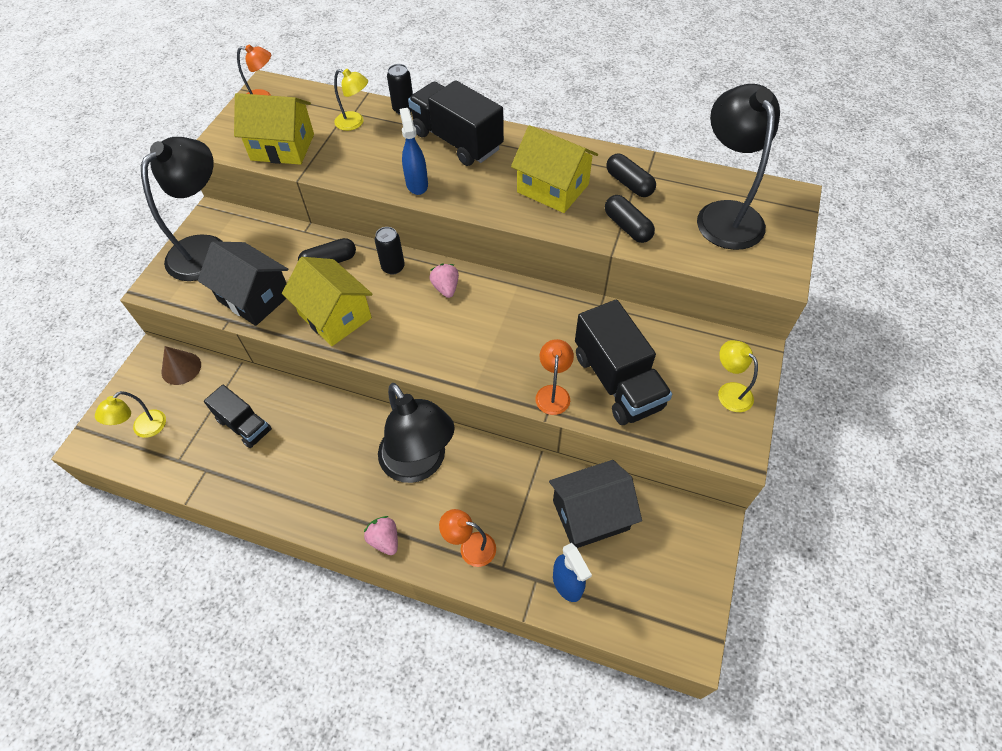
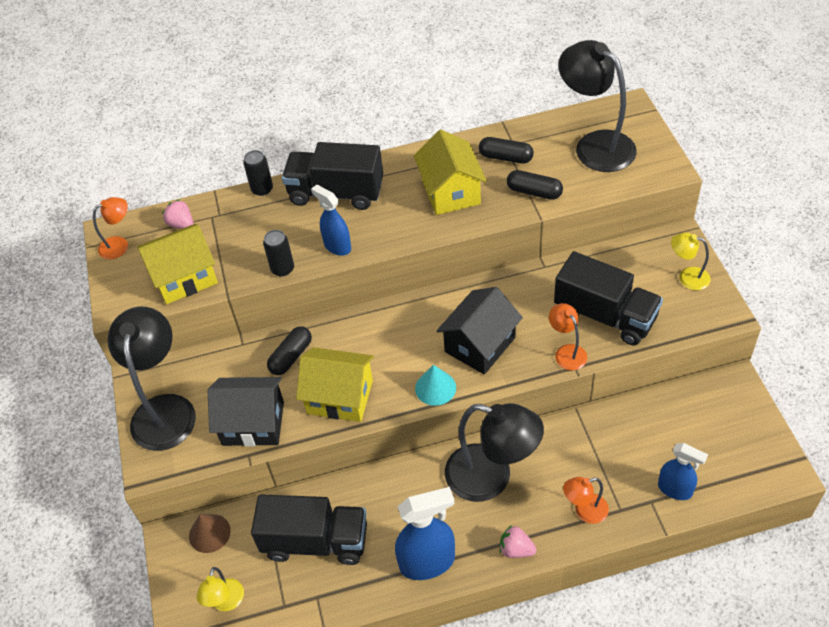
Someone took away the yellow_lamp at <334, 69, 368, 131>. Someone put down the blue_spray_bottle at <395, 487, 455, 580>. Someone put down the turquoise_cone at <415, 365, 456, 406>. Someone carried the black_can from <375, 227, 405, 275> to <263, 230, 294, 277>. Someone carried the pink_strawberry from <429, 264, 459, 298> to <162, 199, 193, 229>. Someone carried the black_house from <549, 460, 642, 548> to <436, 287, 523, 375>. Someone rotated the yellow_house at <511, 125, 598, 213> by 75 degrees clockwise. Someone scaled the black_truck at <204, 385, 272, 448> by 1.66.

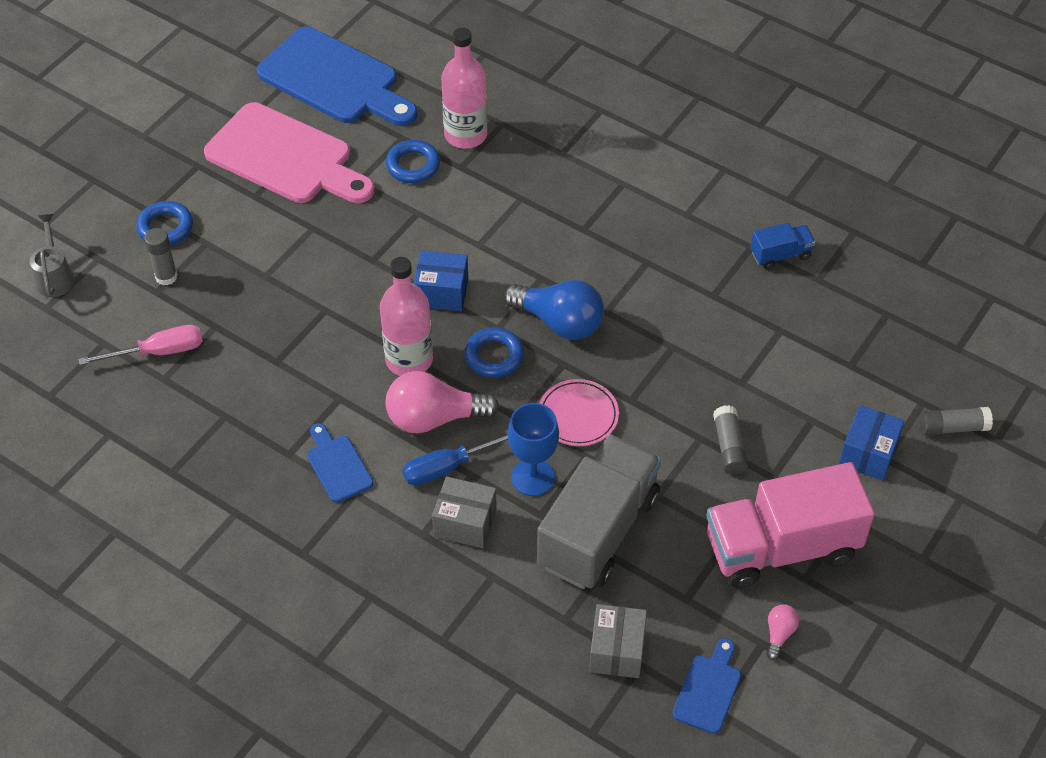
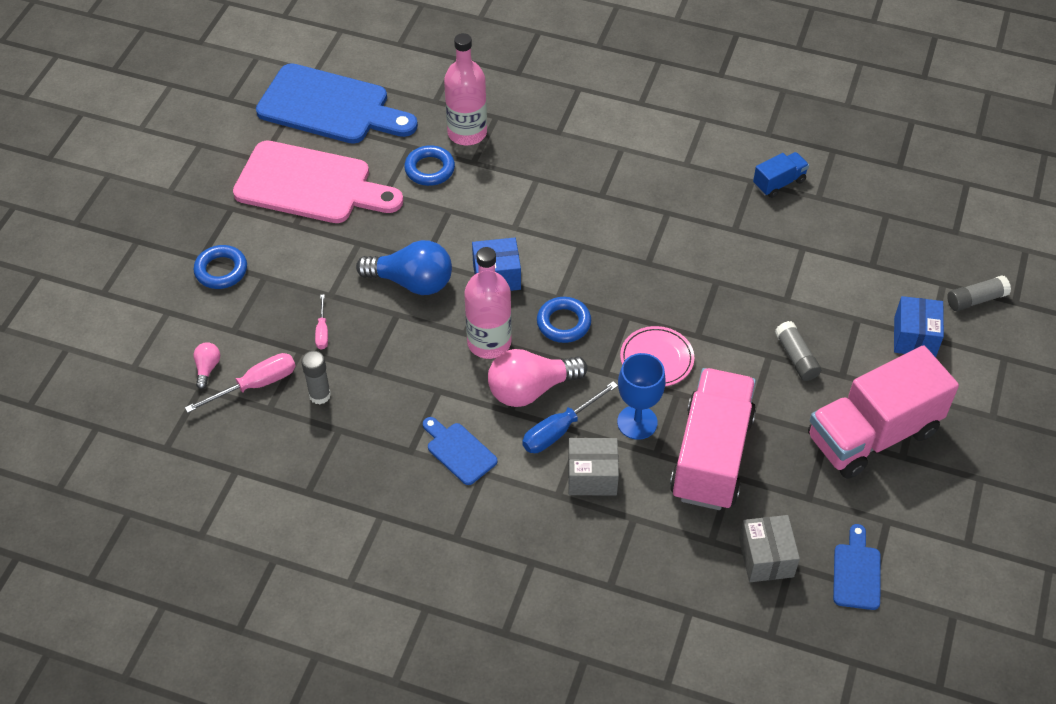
Someone took away the grey_watering_can at <30, 214, 74, 297>. Someone put down the pink_screwdriver at <315, 295, 328, 350>. Someone carried the grey_glue_stick from <144, 228, 178, 286> to <301, 351, 331, 404>. Someone carried the blue_light_bulb from <503, 280, 604, 340> to <356, 240, 452, 295>. Someone carried the pink_light_bulb from <766, 604, 799, 660> to <193, 342, 220, 389>. Someone repainted the grey_truck at <537, 434, 661, 589>, which became the pink_truck at <670, 368, 756, 510>.

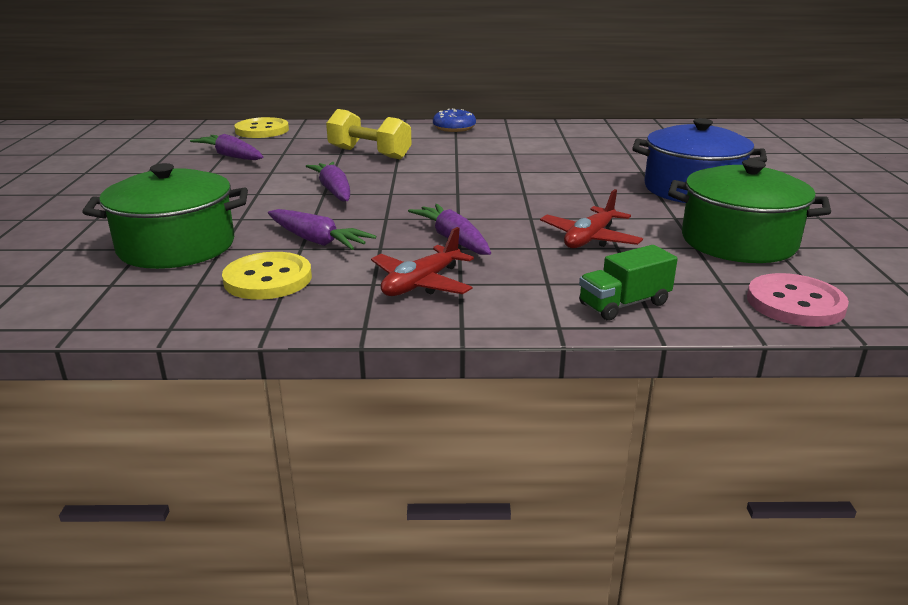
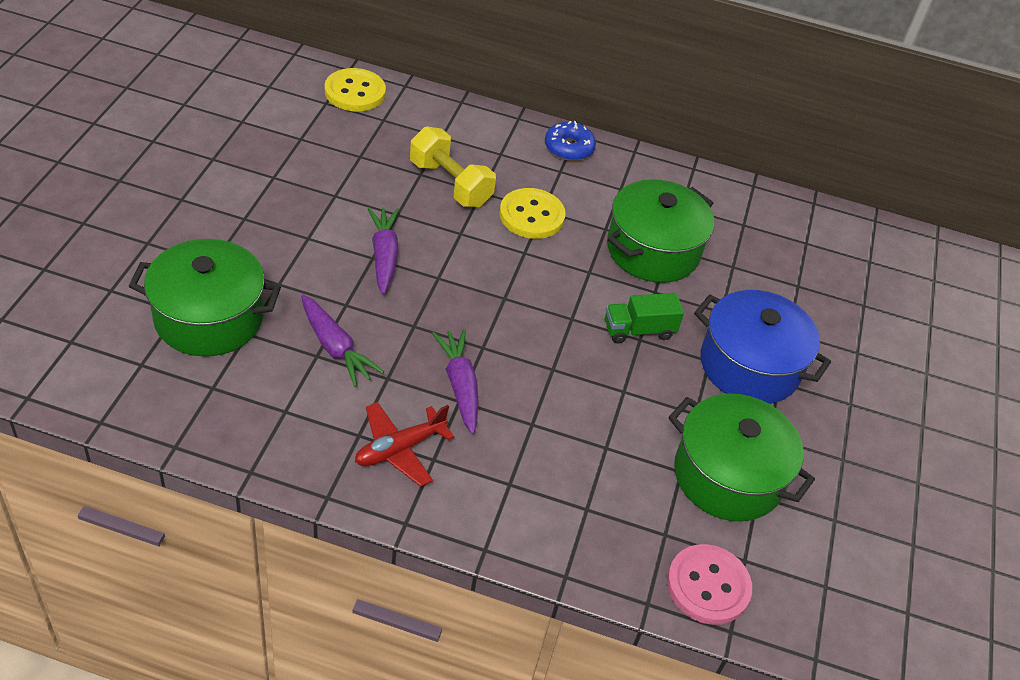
Someone took away the purple_carrot at <190, 134, 263, 160>. Someone took away the red_plane at <540, 189, 643, 248>. Someone put down the green_pot at <607, 179, 714, 283>. Someone carried the yellow_button from <222, 252, 312, 300> to <499, 188, 566, 239>. Someone carried the green_truck from <579, 245, 678, 321> to <605, 293, 684, 343>.

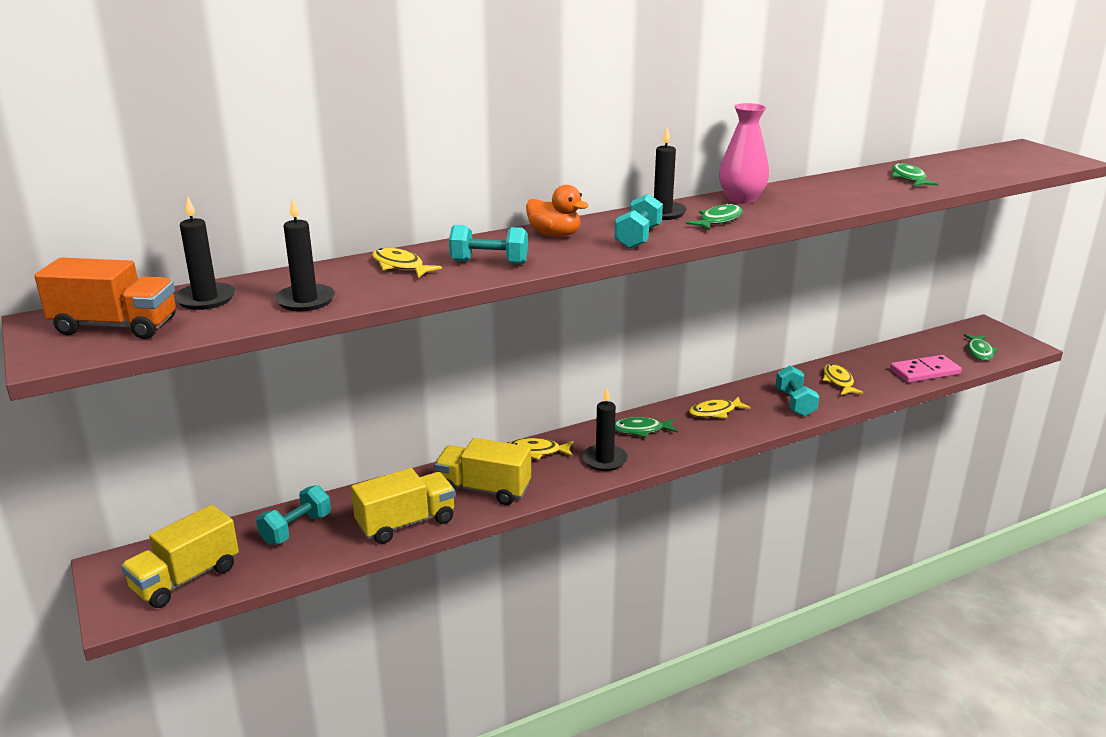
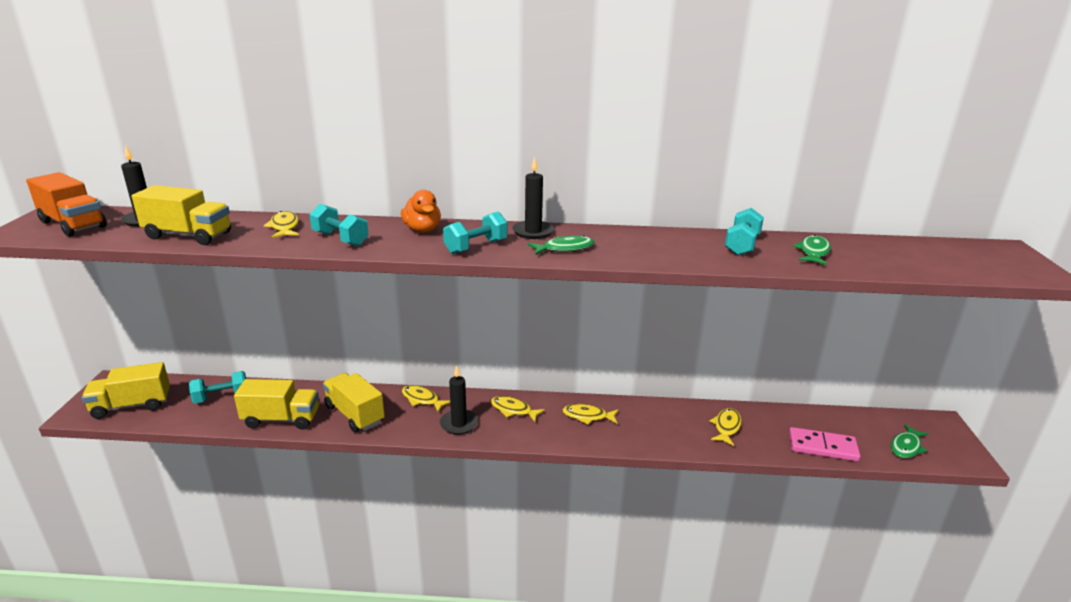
Someone took away the pink_vase at <719, 103, 769, 204>. Someone carried the turquoise_dumbbell from <776, 365, 819, 416> to <725, 208, 764, 255>. Someone swapped the black_candle at <275, 197, 335, 311> for the yellow_truck at <132, 185, 231, 245>. Someone repainted the green_fish at <615, 417, 678, 437>, which became the yellow_fish at <491, 396, 545, 422>.

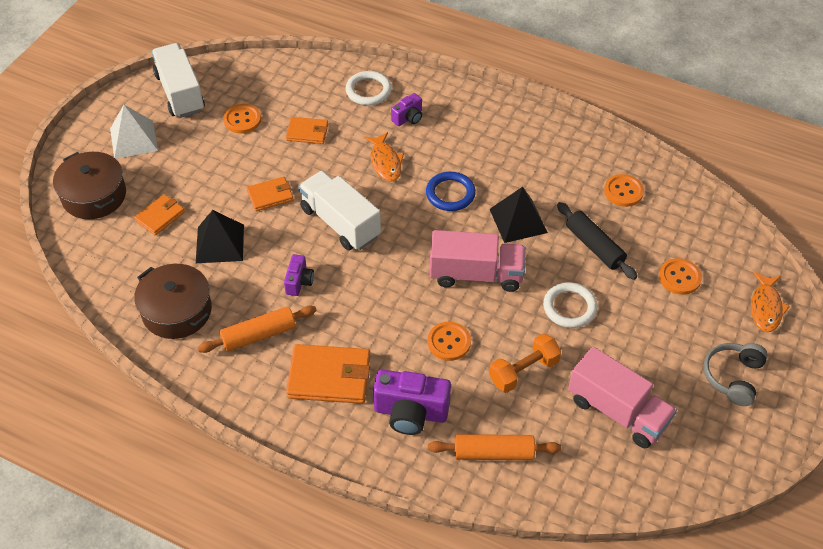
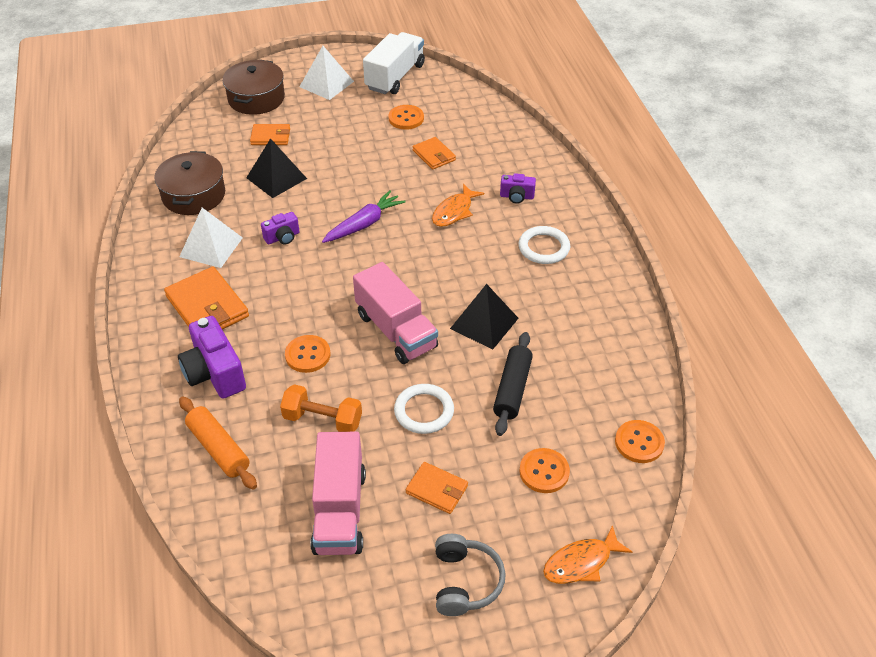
Someone took away the blue_ring at <426, 172, 476, 211>. Someone carried the orange_wallet from <247, 177, 294, 211> to <406, 462, 468, 514>. Someone carried the white_ring from <346, 71, 392, 105> to <519, 226, 570, 264>. Someone carried the orange_button from <604, 174, 644, 207> to <615, 420, 665, 463>. Someone swapped the orange_rolling_pin at <197, 306, 317, 353> for the white_pyramid at <179, 208, 243, 268>. Someone swapped the white_truck at <298, 171, 381, 251> for the purple_carrot at <322, 191, 406, 243>. Someone rotated the grey_headphones at <703, 343, 768, 406> by 105 degrees clockwise.

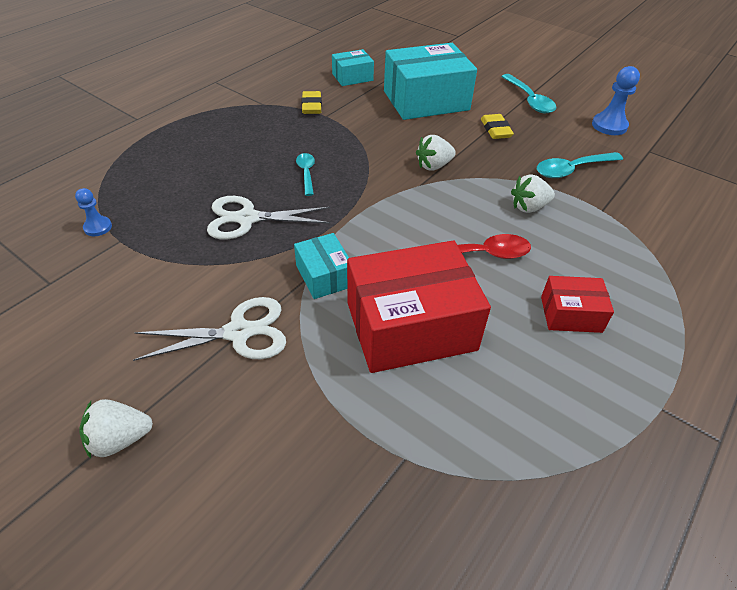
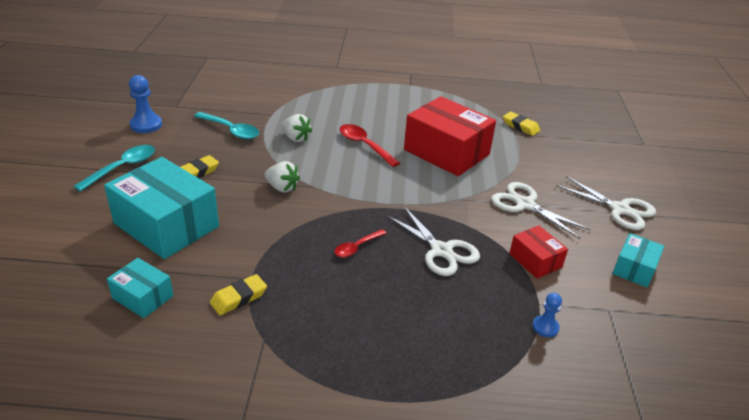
Someone put down the yellow_eraser at <503, 112, 540, 136>. Someone carried the turquoise_box from <294, 233, 349, 299> to <612, 233, 664, 287>. Someone carried the red_box from <541, 276, 614, 333> to <509, 225, 568, 279>. Someone swapped the white_strawberry at <79, 399, 153, 459> for the white_scissors at <556, 176, 656, 230>. Someone repainted the turquoise_spoon at <296, 153, 315, 196>, which became the red_spoon at <334, 229, 387, 258>.

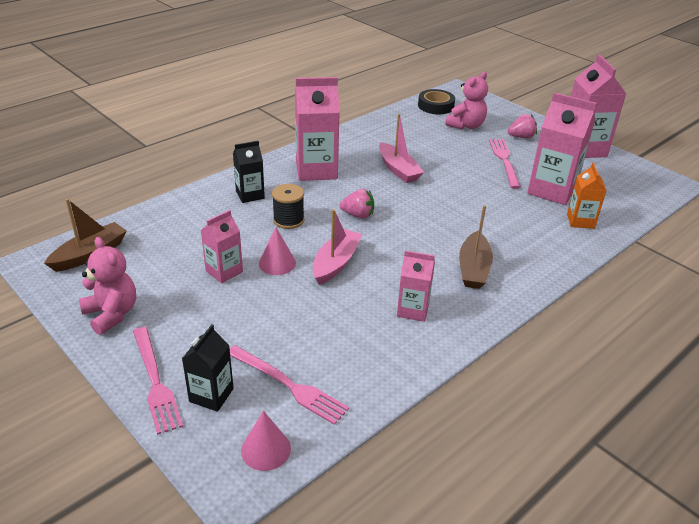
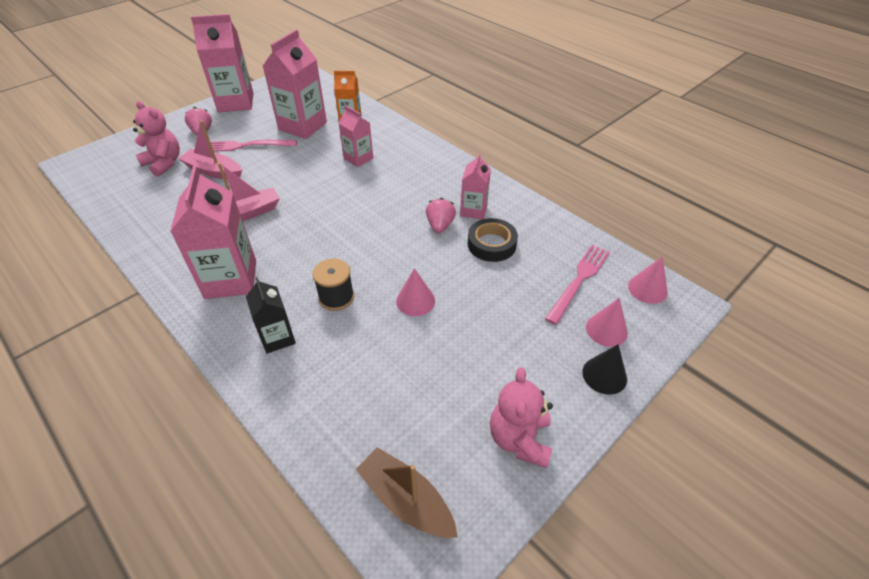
Someone took away the brown_boat at <459, 205, 493, 289>. Someone carried the pink_carton from <201, 210, 243, 283> to <339, 105, 373, 167>. Someone carried the pink_boat from <313, 209, 362, 285> to <178, 120, 242, 179>. Someone carried the pink_strawberry from <340, 189, 374, 219> to <426, 198, 456, 233>. Someone carried the black_tape from <418, 89, 455, 115> to <468, 218, 518, 262>. Someone swapped the pink_fork at <133, 327, 183, 435> for the black_cone at <582, 344, 627, 395>. Someone swapped the black_carton at <182, 324, 234, 412> for the pink_cone at <586, 298, 628, 347>. Someone rotated the pink_teddy_bear at <79, 237, 136, 335> by 45 degrees counterclockwise.

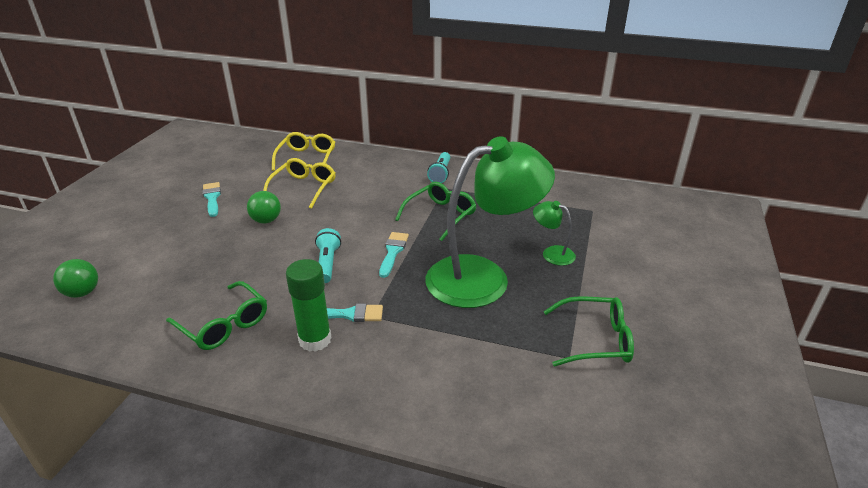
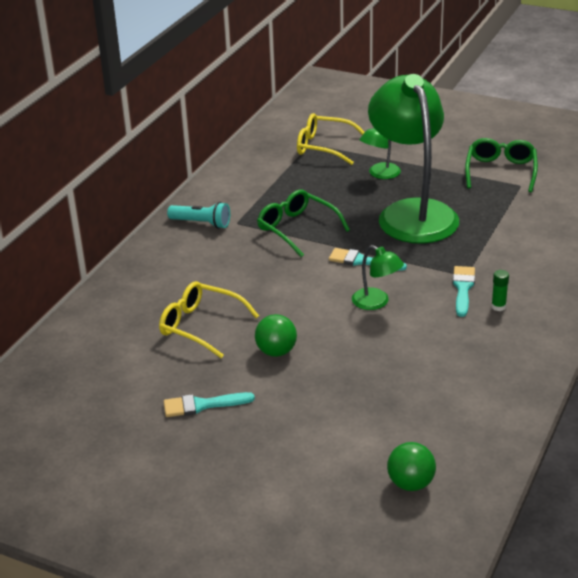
Someone took away the green_glasses at <166, 281, 267, 350>. Someone carried the yellow_glasses from <272, 132, 335, 171> to <297, 113, 365, 165>. Someone swapped the turquoise_flashlight at <315, 228, 341, 283> for the green_lamp at <352, 245, 404, 310>. Someone scaled the green_glue_stick at <286, 259, 332, 352> by 0.47.

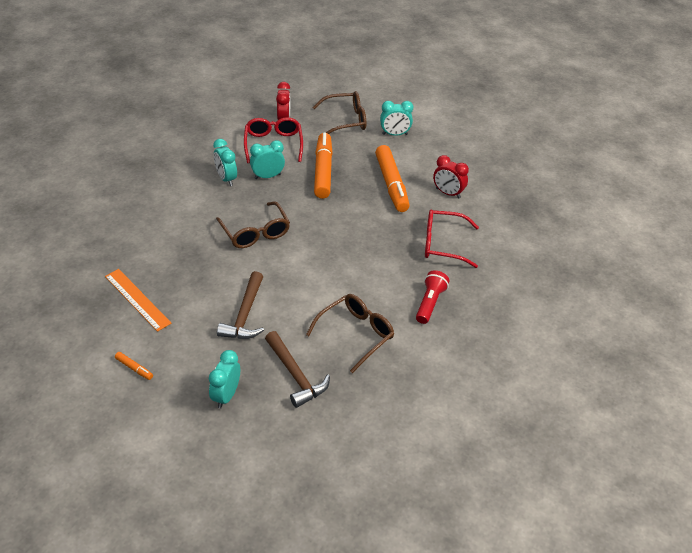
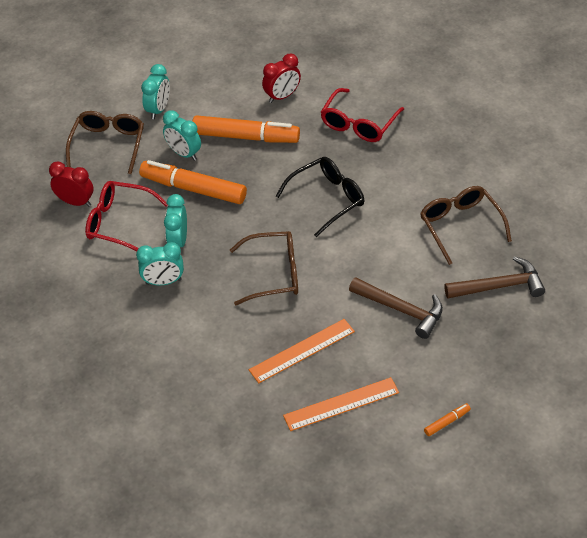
Someone took away the red_flashlight at <416, 270, 449, 324>. Someone put down the orange_ruler at <249, 319, 355, 383>. Someone put down the black_glasses at <276, 157, 364, 237>. Someone carried the turquoise_clock from <209, 350, 240, 409> to <163, 110, 201, 161>.

